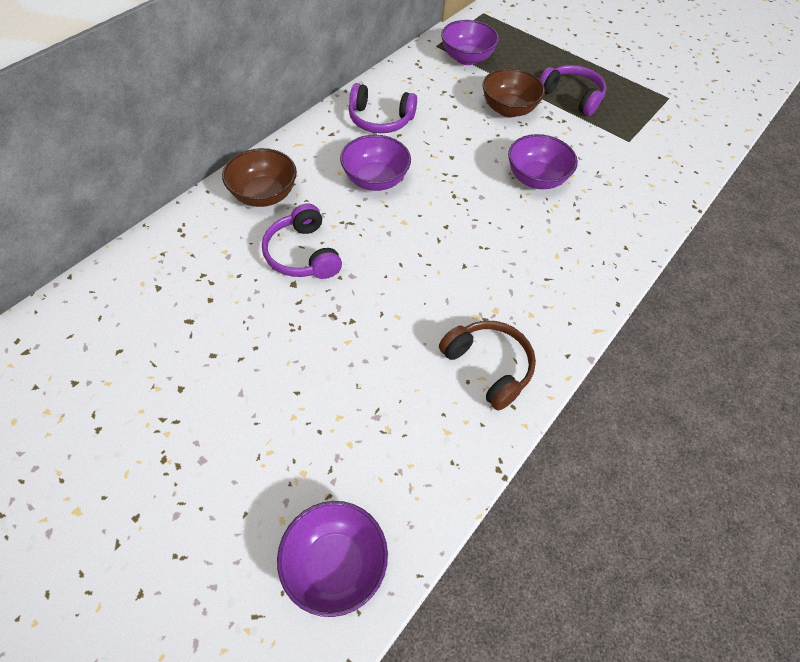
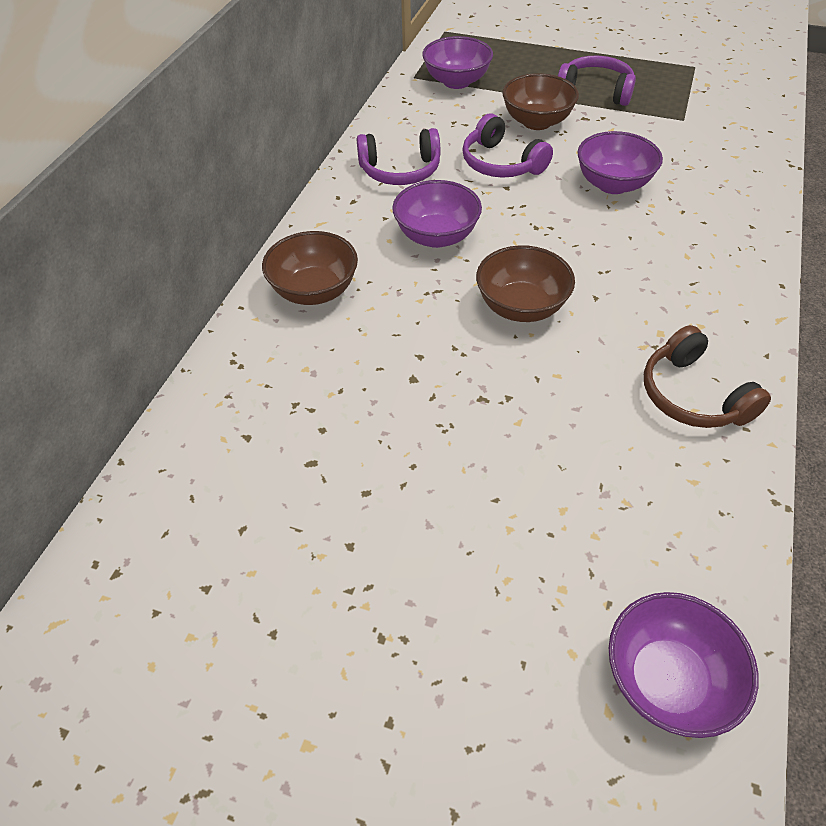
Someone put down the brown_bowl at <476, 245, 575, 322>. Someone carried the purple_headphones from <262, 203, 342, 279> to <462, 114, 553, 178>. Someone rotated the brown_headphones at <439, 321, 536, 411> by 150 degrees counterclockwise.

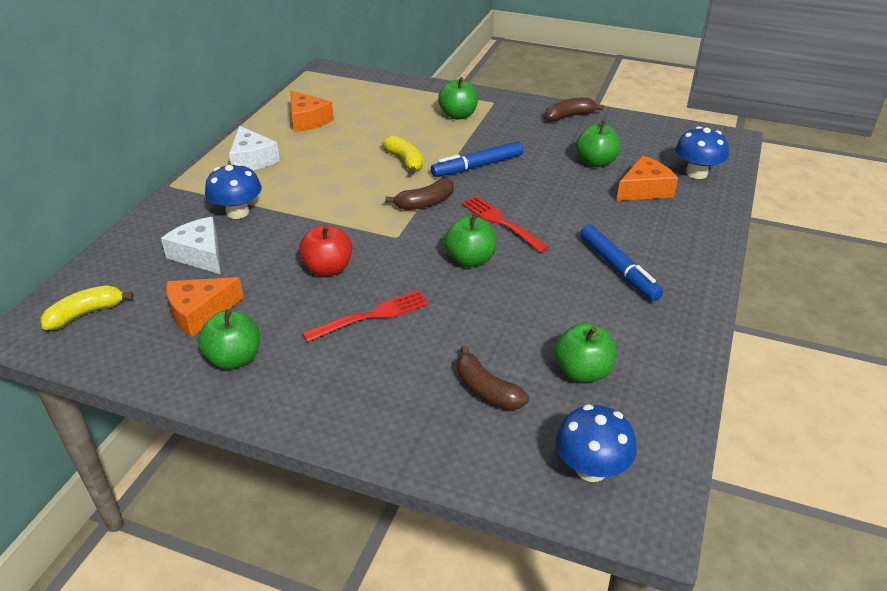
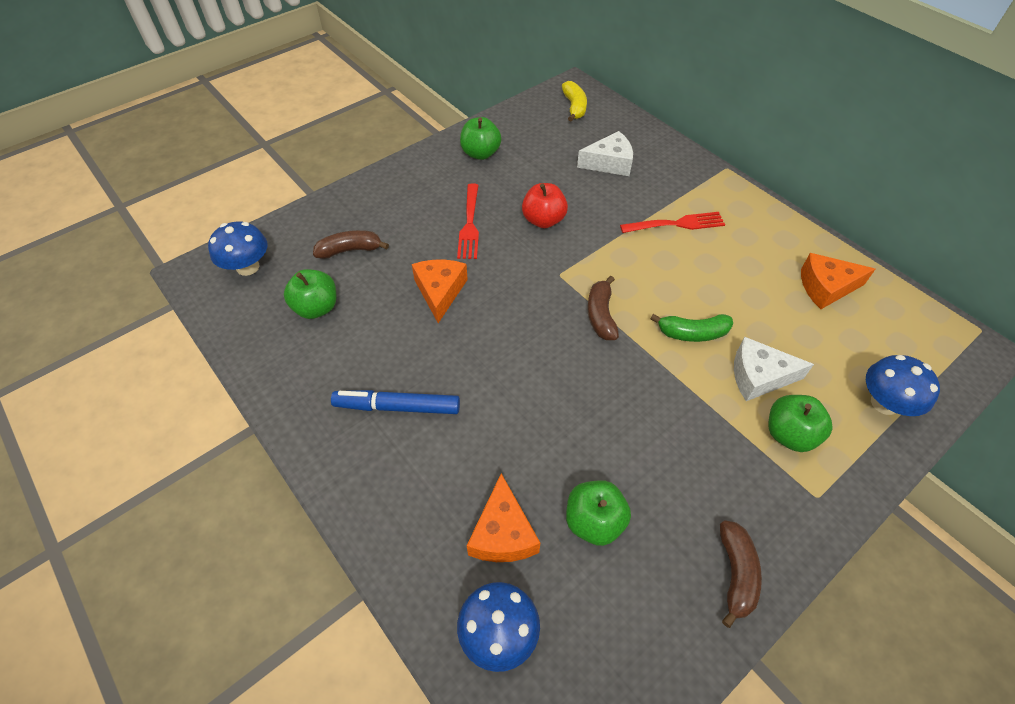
Someone took away the blue_marker at <431, 141, 523, 177>. Someone took away the green_apple at <444, 213, 496, 267>. Someone carried the orange_cheese from <166, 277, 244, 338> to <412, 260, 468, 323>. Someone carried the blue_mushroom from <205, 163, 262, 219> to <866, 355, 940, 416>. Someone carried the white_cheese from <229, 126, 280, 170> to <734, 337, 814, 401>. Someone carried the red_fork from <461, 196, 549, 253> to <620, 212, 725, 233>. Someone repainted the yellow_banana at <382, 135, 423, 175>, which became the green_banana at <650, 314, 733, 342>.

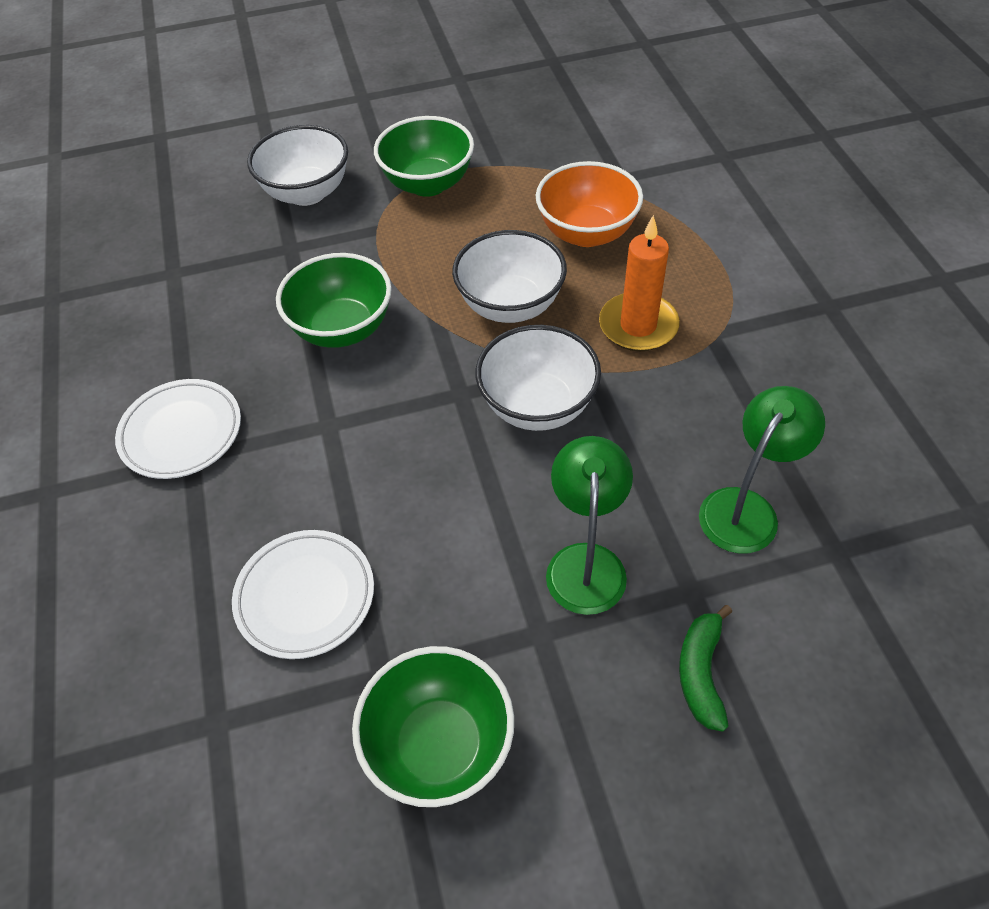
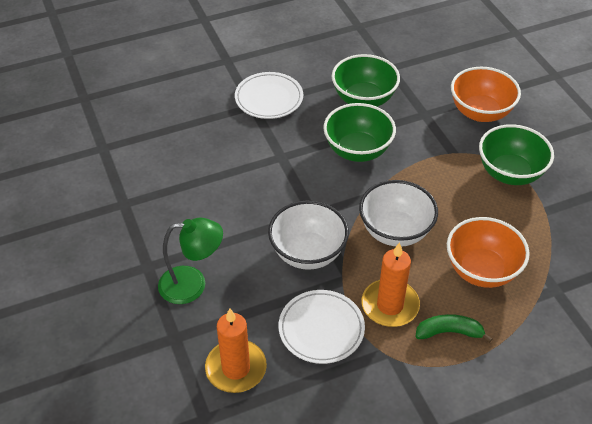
Someone carried the white_plate from <232, 530, 374, 659> to <279, 290, 365, 364>. Someone carried the green_bowl from <352, 646, 514, 807> to <332, 54, 400, 107>. Someone carried the green_banana from <679, 605, 732, 732> to <416, 314, 492, 343>. Someone swapped the green_lamp at <699, 386, 825, 554> for the orange_candle at <205, 308, 267, 393>. Someone repainted the white_bowl at <247, 125, 348, 206>, which became the orange_bowl at <451, 67, 521, 122>.

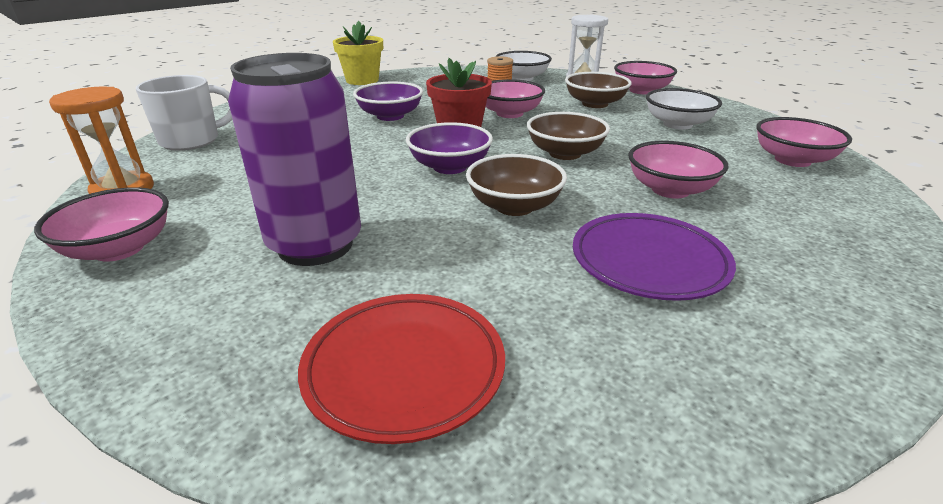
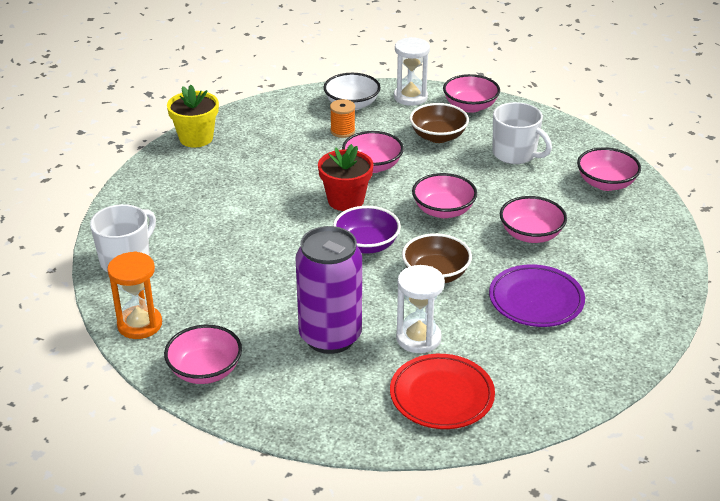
Someone took away the purple_bowl at <353, 81, 423, 121>. Someone put down the white_hourglass at <396, 265, 445, 353>. Someone swapped the white_bowl at <646, 88, 722, 130> for the white_mug at <492, 102, 552, 164>. Someone repainted the brown_bowl at <527, 112, 610, 160>, which became the pink_bowl at <412, 173, 477, 218>.

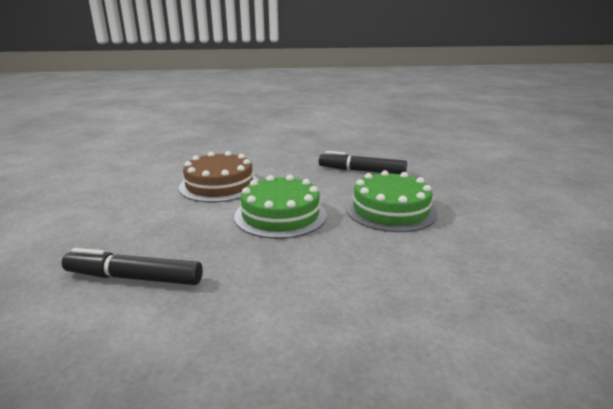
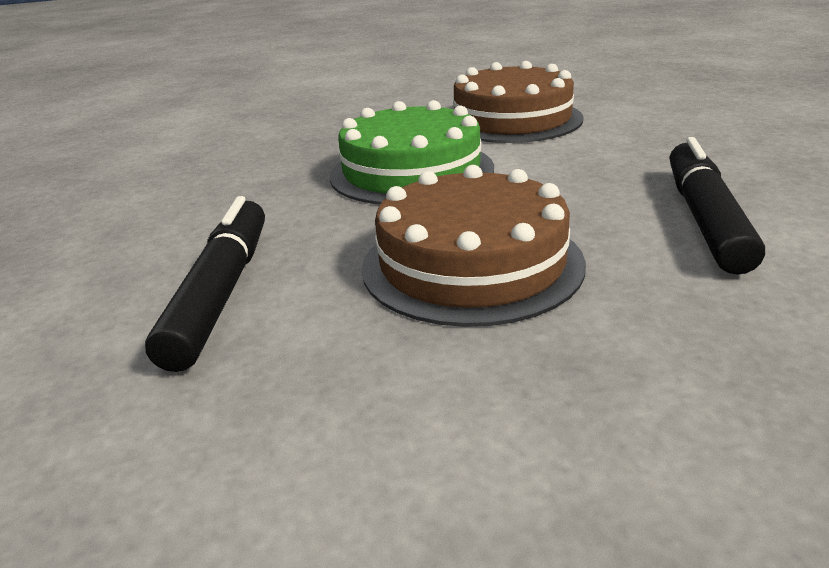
Someone carried the black_marker from <62, 248, 203, 285> to <145, 196, 265, 372>. Someone repainted the green_cake at <346, 170, 438, 232>, which became the brown_cake at <362, 165, 586, 327>.

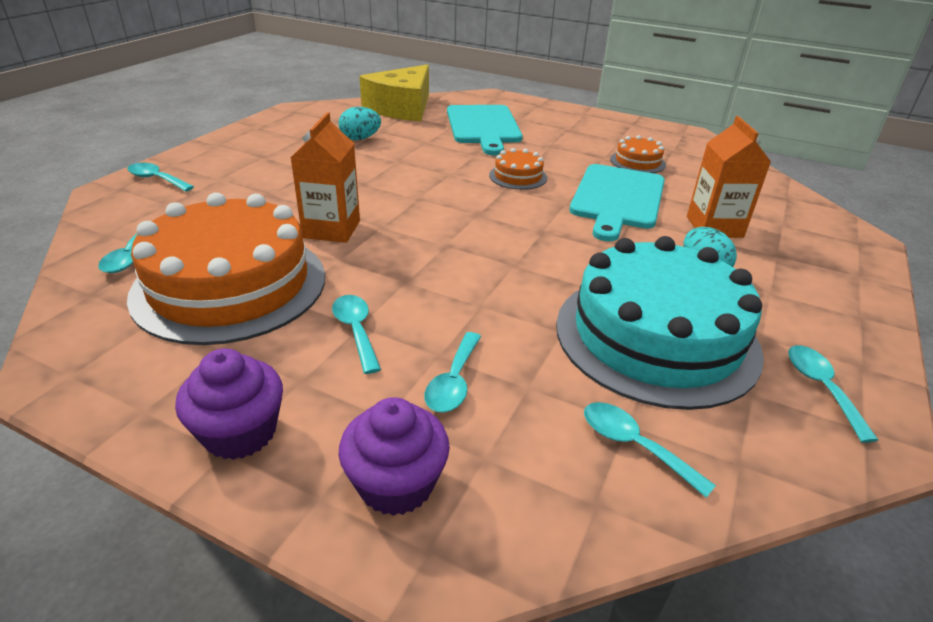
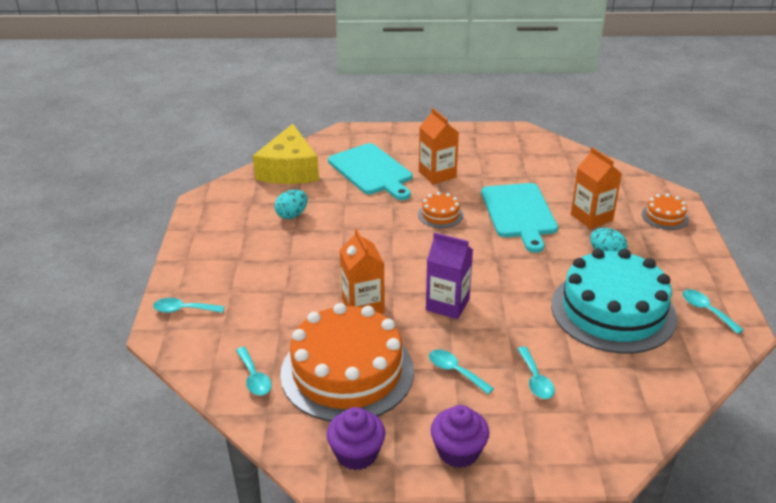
Someone took away the turquoise_spoon at <584, 402, 716, 498>. Someone put down the orange_carton at <419, 108, 459, 184>. Someone put down the purple_carton at <426, 233, 473, 319>. Someone carried the purple_cupcake from <338, 397, 450, 516> to <327, 407, 385, 470>. Someone carried the orange_cake from <610, 135, 666, 173> to <642, 194, 689, 230>.

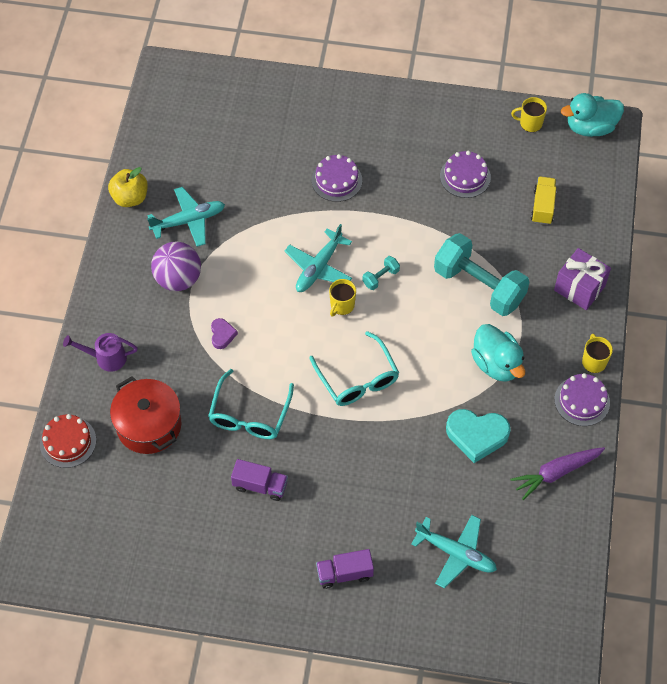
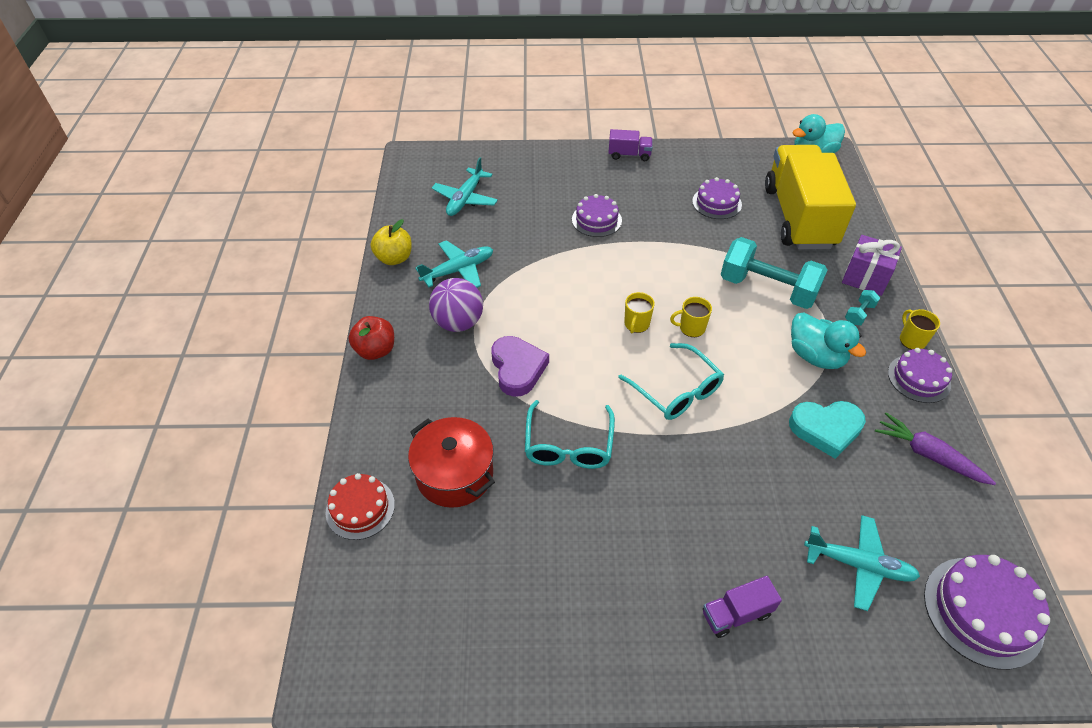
Someone took away the purple_watering_can at <63, 333, 138, 372>. Someone put down the red_apple at <349, 316, 394, 360>. Someone put down the purple_cake at <924, 555, 1050, 670>. Someone carried the purple_truck from <231, 459, 288, 501> to <608, 129, 653, 161>. Someone carried the turquoise_plane from <285, 224, 352, 292> to <432, 157, 498, 216>. Someone carried the turquoise_dumbbell from <362, 256, 400, 290> to <845, 290, 880, 325>. Someone carried the yellow_mug from <511, 97, 547, 132> to <670, 297, 712, 337>. Someone rotated the purple_carrot at <510, 447, 605, 500> by 75 degrees clockwise. Someone scaled the purple_heart at <211, 318, 238, 349> by 1.92. Someone scaled the yellow_truck at <531, 177, 557, 225> by 2.49.

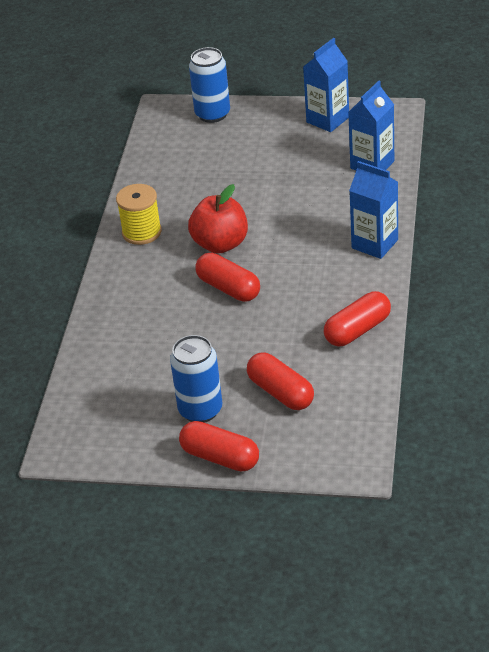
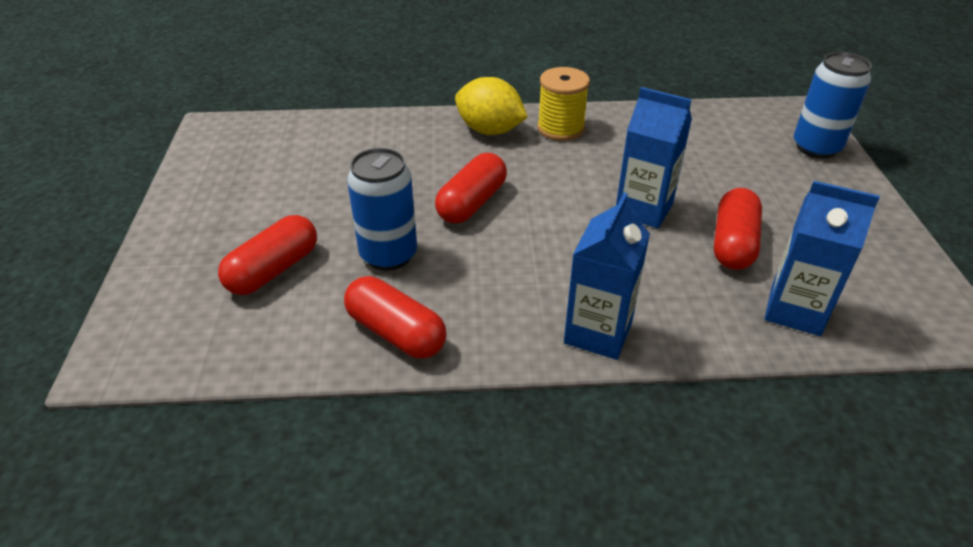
Someone took away the red_apple at <188, 184, 248, 253>. Someone put down the yellow_lemon at <455, 77, 528, 135>. Someone carried the blue_can from <170, 335, 222, 423> to <347, 148, 417, 271>. Someone carried the red_capsule from <179, 421, 259, 471> to <714, 188, 762, 270>. Someone carried the blue_carton from <303, 38, 349, 132> to <616, 87, 692, 228>.

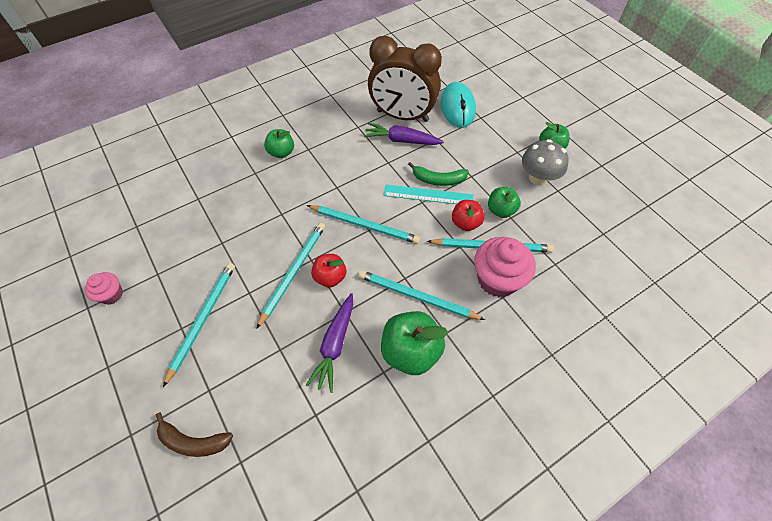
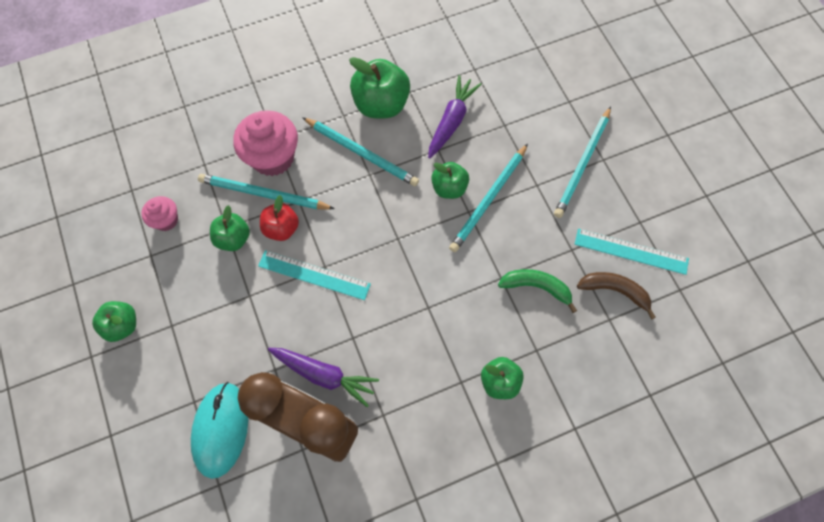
Someone took away the turquoise_pencil at <307, 205, 420, 244>. Someone took away the grey_mushroom at <522, 139, 569, 185>. Someone put down the turquoise_ruler at <575, 229, 689, 275>. Someone carried the pink_cupcake from <85, 272, 123, 305> to <141, 196, 178, 231>. Someone carried the brown_banana from <156, 412, 233, 457> to <577, 272, 656, 319>. Someone carried the green_banana from <408, 162, 469, 186> to <498, 269, 577, 313>. Someone repainted the red_apple at <311, 254, 346, 288>, which became the green_apple at <431, 162, 469, 199>.

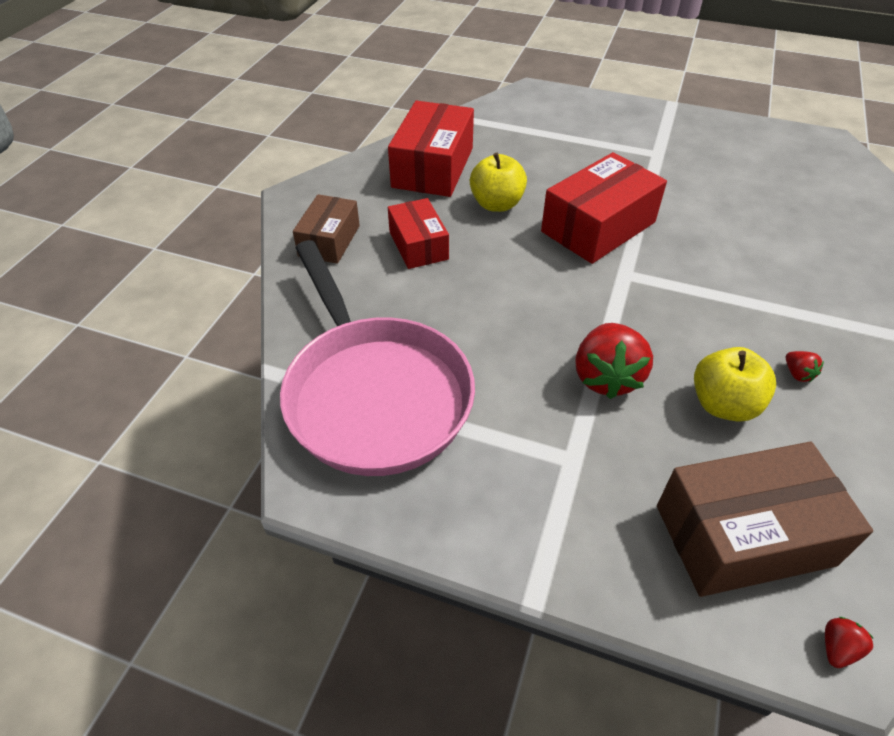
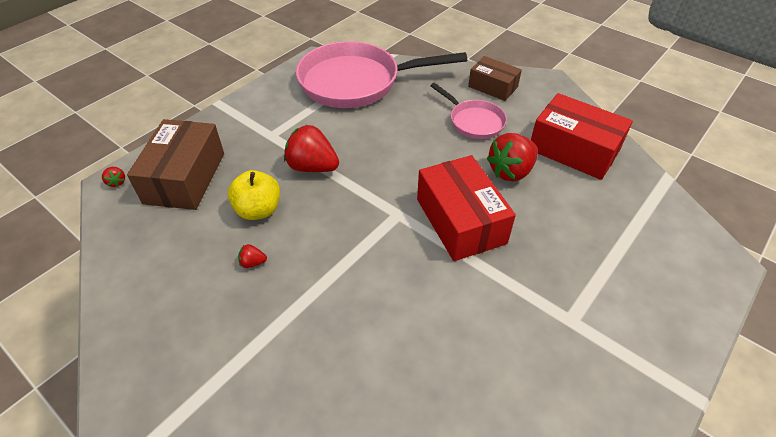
Someone swapped the red_box at <388, 198, 449, 269> for the pink_pan at <430, 83, 507, 139>. Someone swapped the yellow_apple at <470, 153, 527, 212> for the red_strawberry at <487, 133, 538, 182>.

